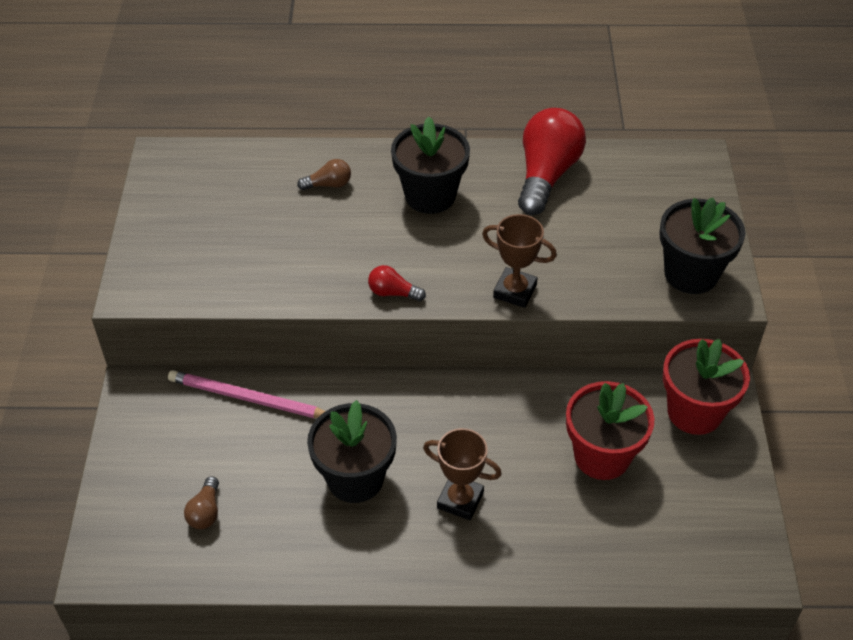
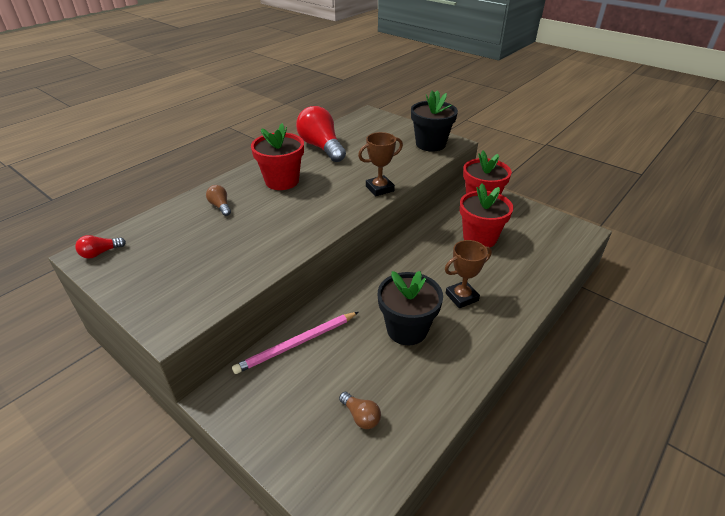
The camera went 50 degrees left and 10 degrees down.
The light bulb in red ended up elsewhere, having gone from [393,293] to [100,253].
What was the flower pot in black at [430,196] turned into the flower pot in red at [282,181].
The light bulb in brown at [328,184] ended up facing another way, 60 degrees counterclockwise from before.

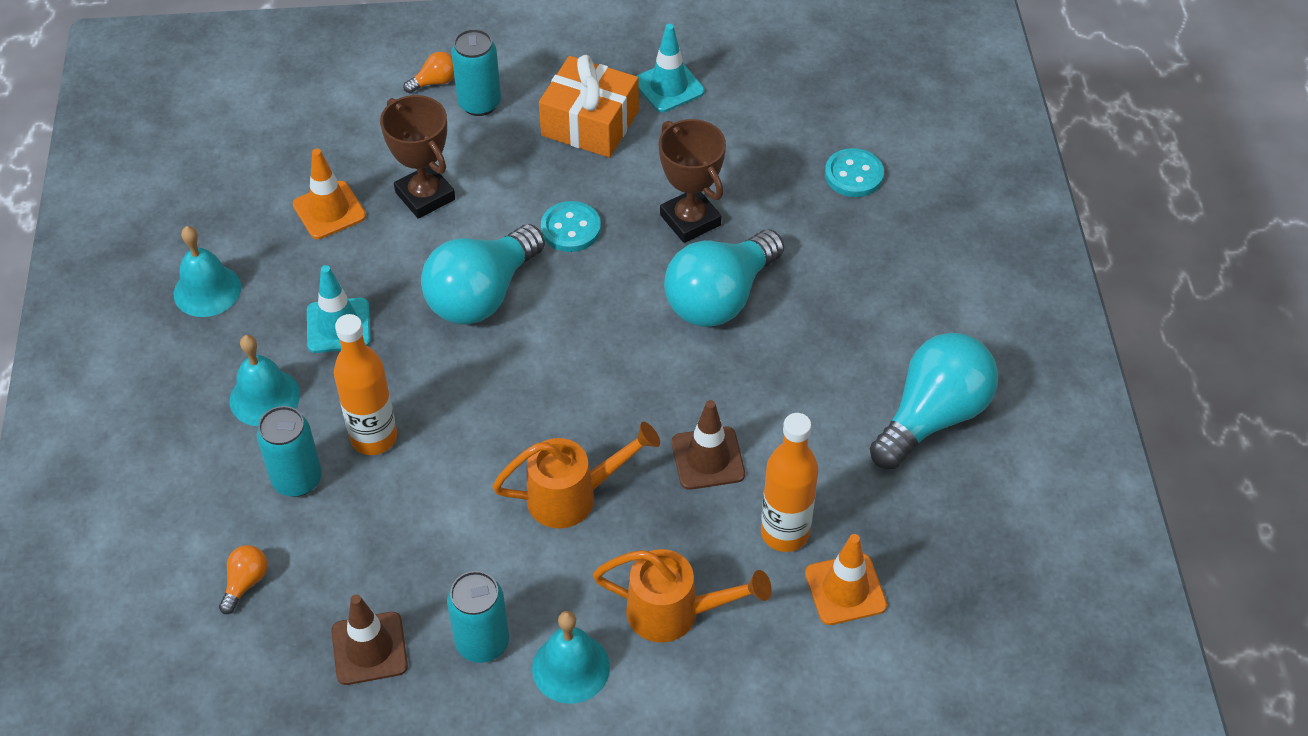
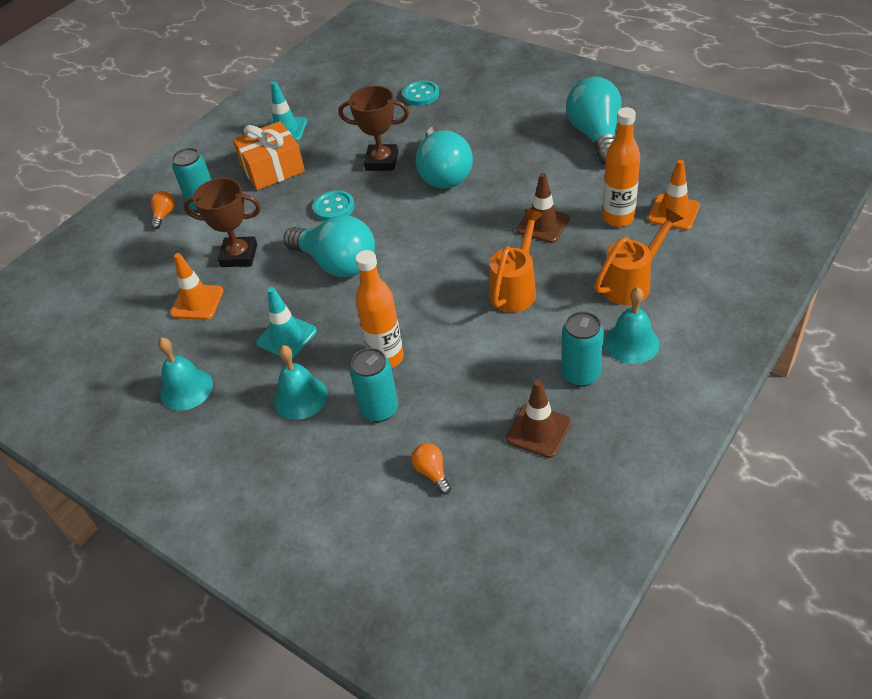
The camera went 45 degrees left and 5 degrees down.
The light bulb in turquoise at [482,295] ended up facing another way, 45 degrees counterclockwise from before.

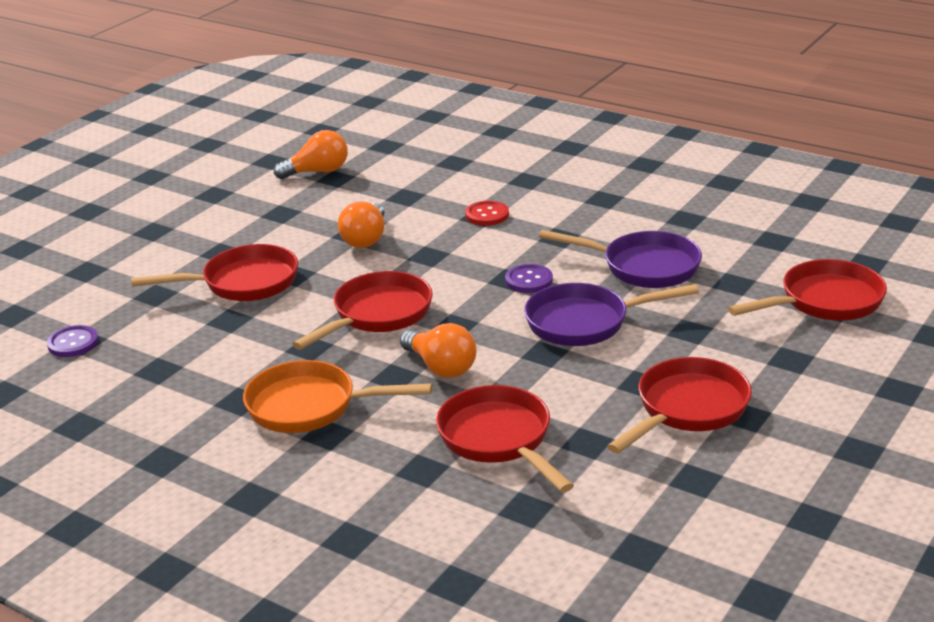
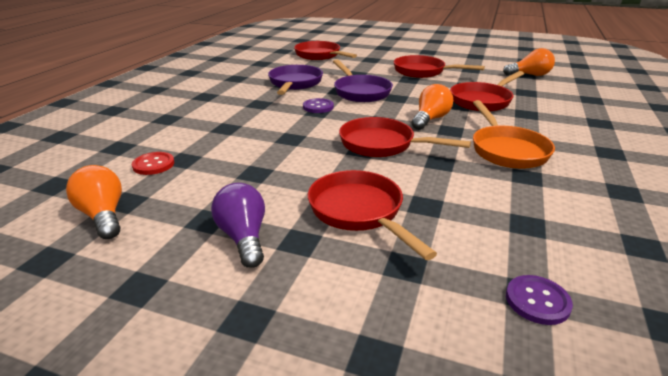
The camera went 105 degrees left and 0 degrees up.
The second view gained the light bulb in purple at [243,237].
The light bulb in orange ended up elsewhere, having gone from [366,239] to [529,75].
The button in red ended up elsewhere, having gone from [487,215] to [153,165].

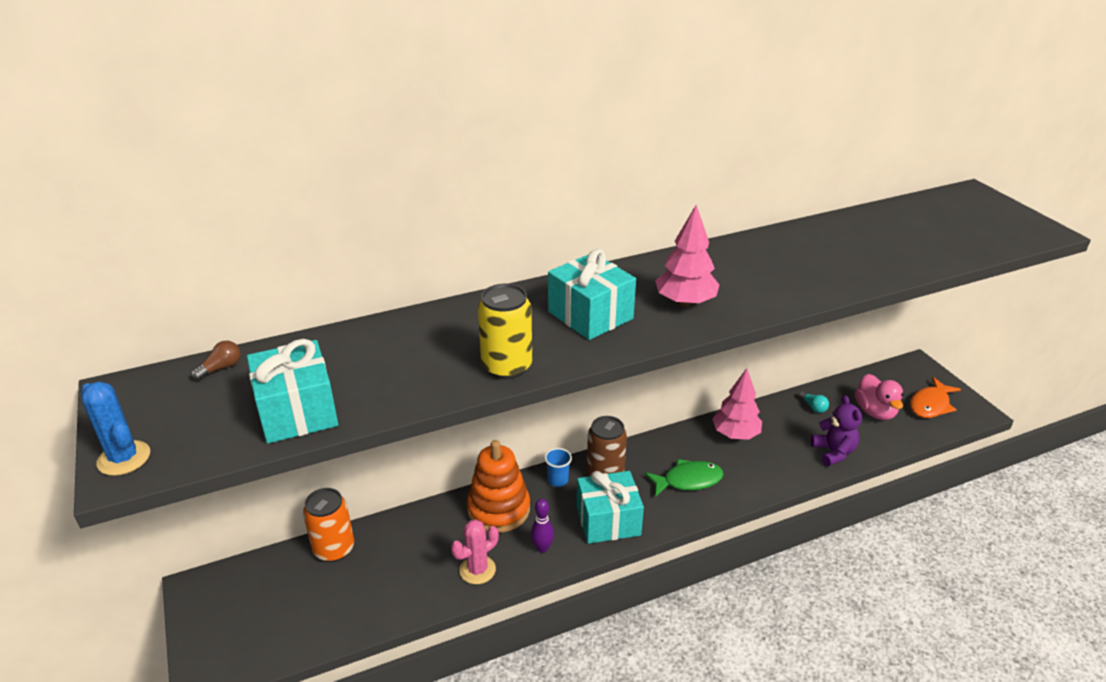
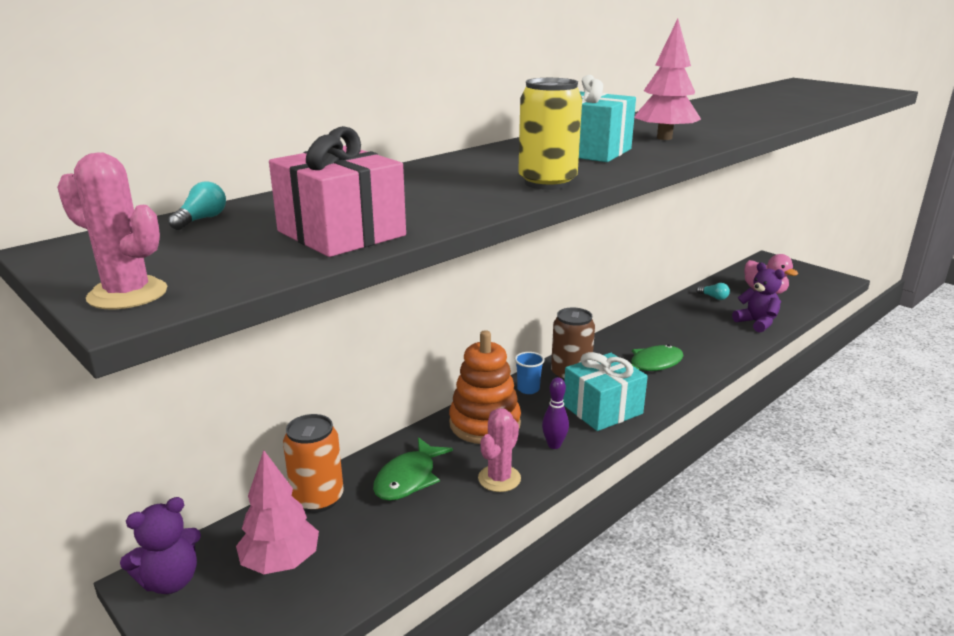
The camera went 20 degrees left and 10 degrees down.
The second view lost the fish in orange at [930,405].
The second view gained the teddy bear in purple at [170,581].
The second view gained the fish in green at [408,478].
The tree in pink ended up elsewhere, having gone from [735,434] to [281,562].
What was the cactus in blue at [124,458] turned into the cactus in pink at [127,294].
What was the light bulb in brown at [221,368] turned into the light bulb in turquoise at [201,219].
What was the gift in turquoise at [297,412] turned into the gift in pink at [341,233].

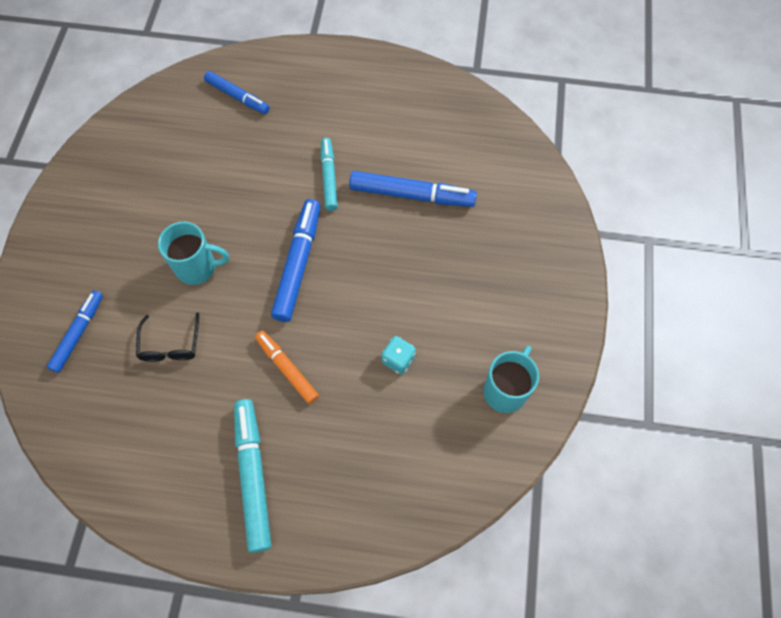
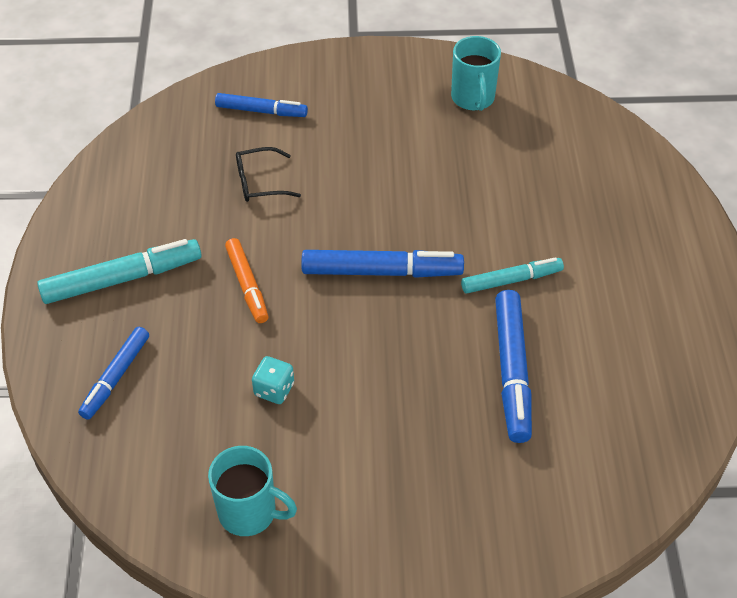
The camera went 80 degrees right and 15 degrees down.
The mug in turquoise ended up elsewhere, having gone from [197,267] to [473,98].
The marker in blue ended up elsewhere, having gone from [237,97] to [115,377].
The marker in orange at [287,368] ended up facing another way, 120 degrees clockwise from before.

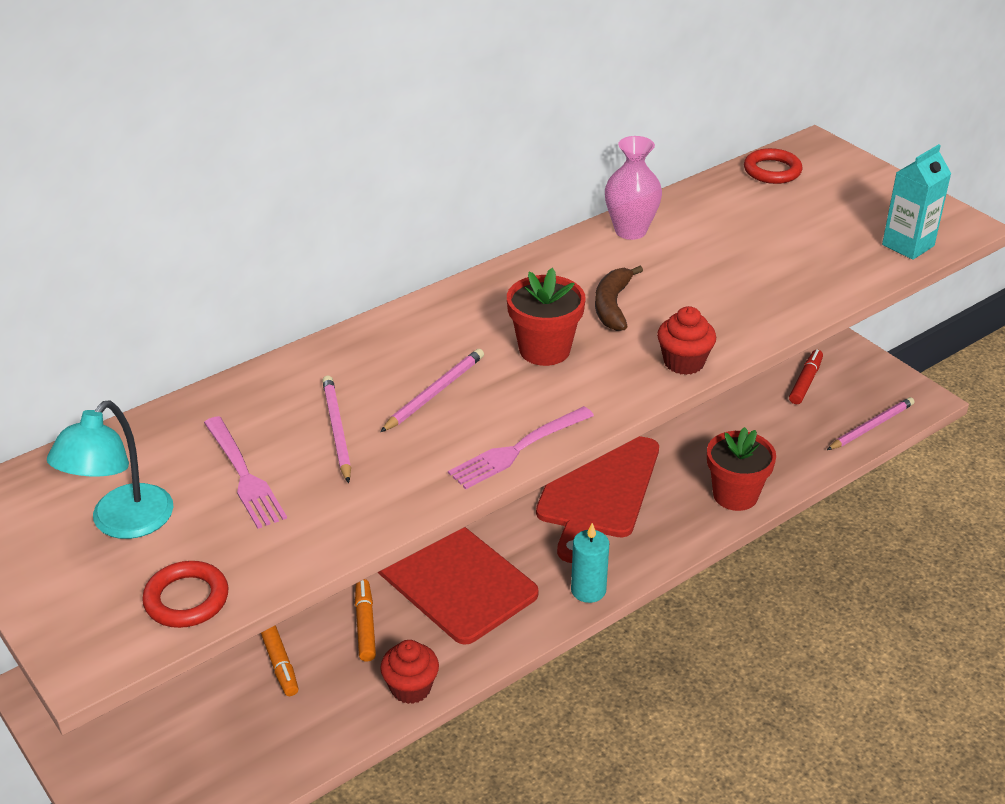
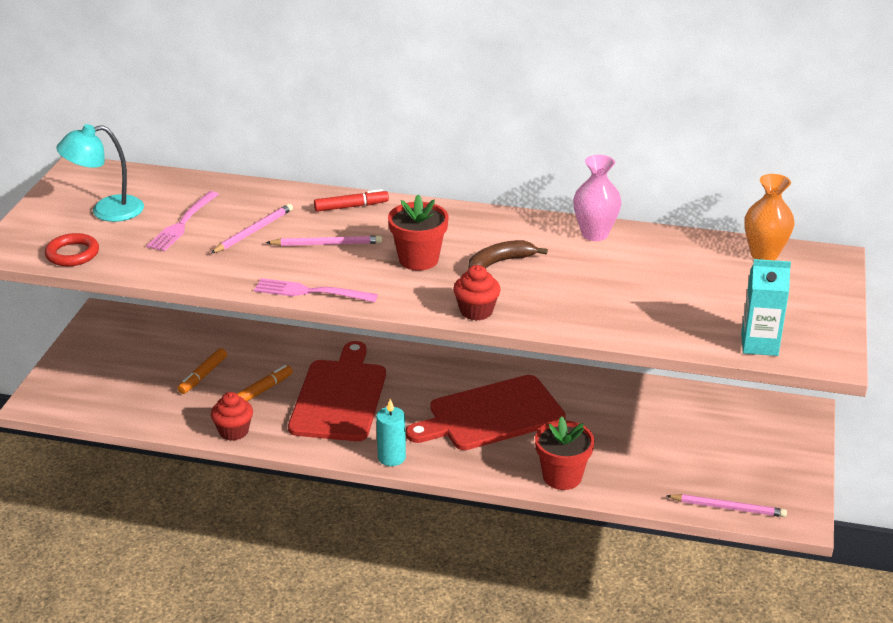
The camera went 50 degrees right and 5 degrees down.
The marker in red ended up elsewhere, having gone from [805,382] to [351,206].
Where the ring in red stood at [772,171], the vase in orange came to stand at [764,254].

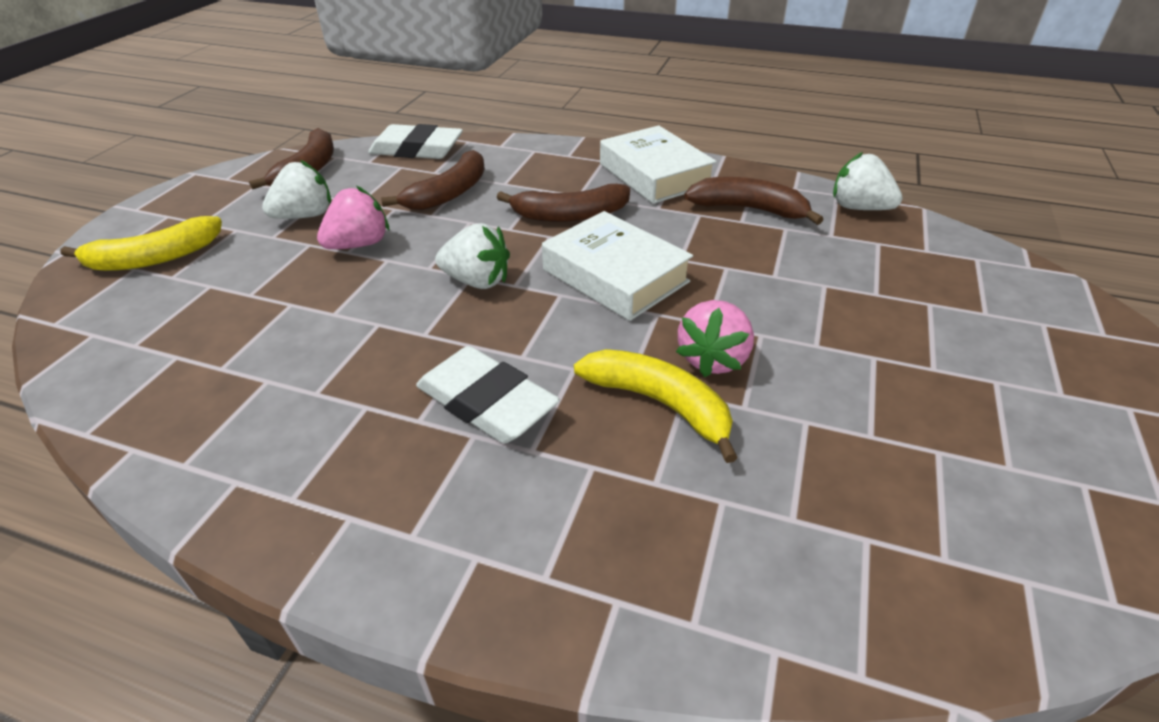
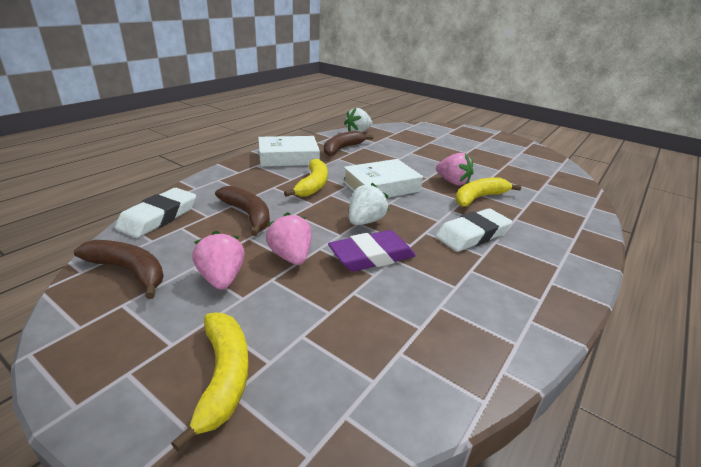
The camera went 75 degrees left and 10 degrees down.
The second view gained the eraser in purple at [371,256].
What was the strawberry in white at [305,216] turned into the strawberry in pink at [221,278].
What was the banana in brown at [570,215] turned into the banana in yellow at [313,185].

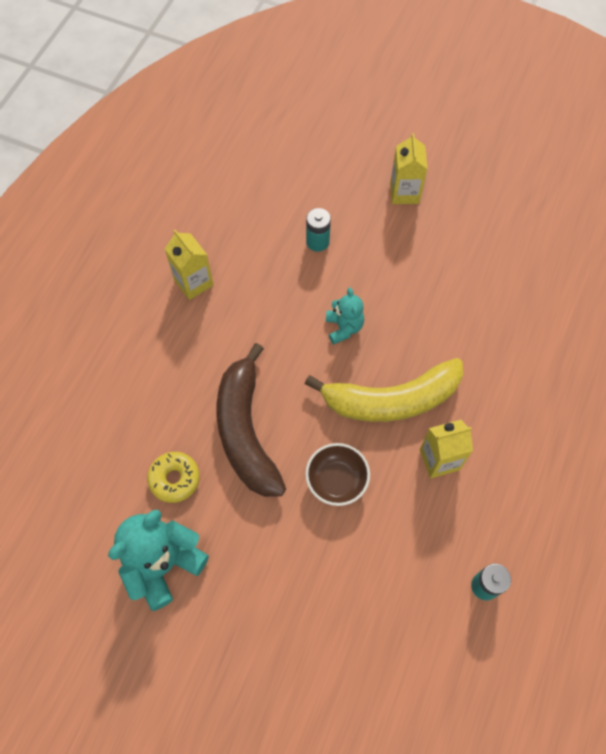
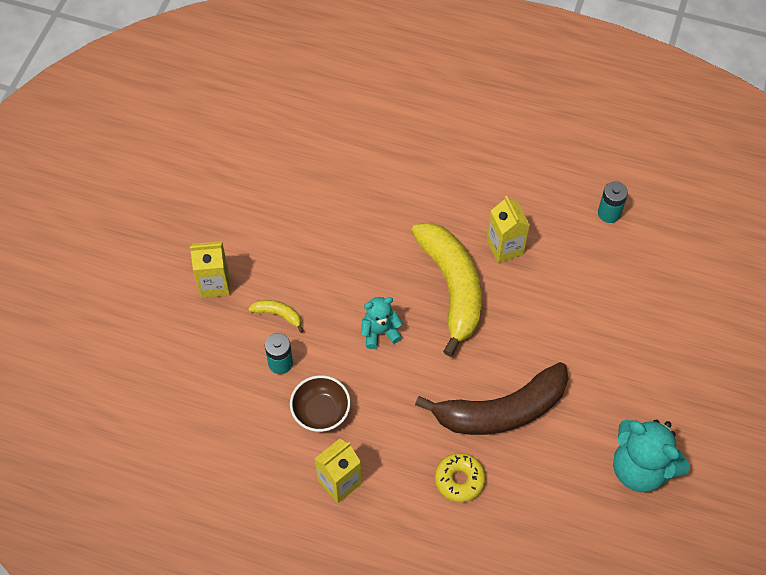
The camera went 95 degrees left and 5 degrees down.
The second view gained the banana in yellow at [278,314].
The donut in yellow ended up elsewhere, having gone from [174,479] to [459,480].
The bowl in brown ended up elsewhere, having gone from [336,480] to [321,412].

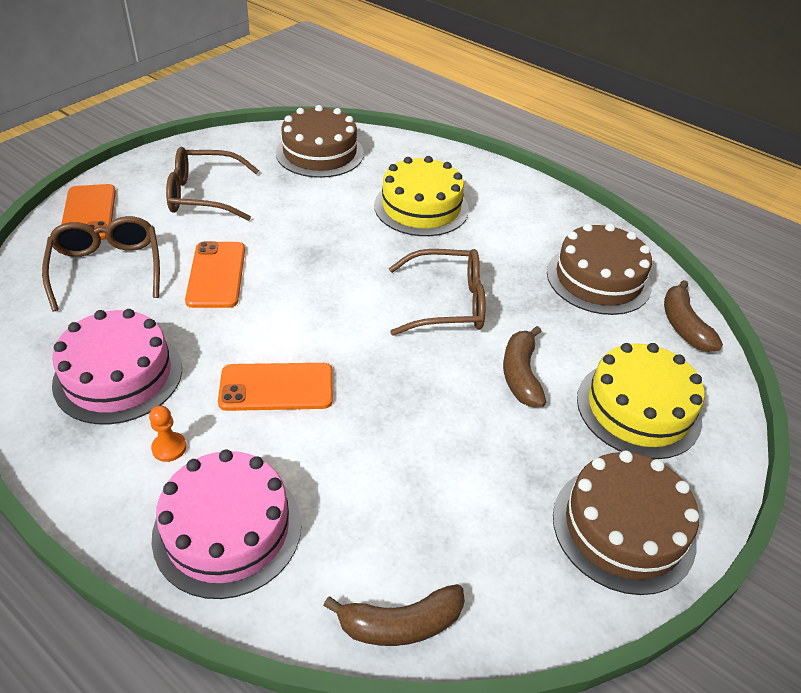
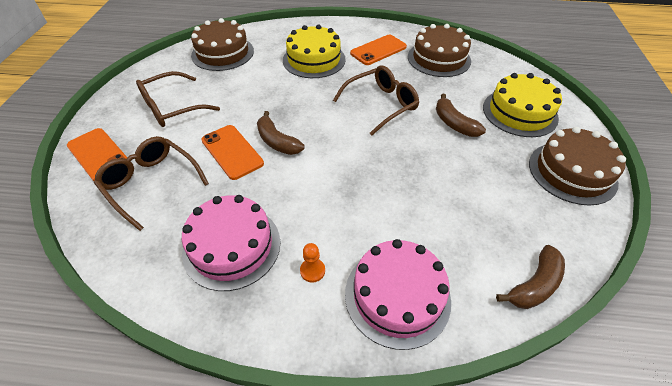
The camera went 30 degrees left and 5 degrees up.
The phone in orange ended up elsewhere, having gone from [276,387] to [378,50].
The banana in brown ended up elsewhere, having gone from [683,325] to [277,141].

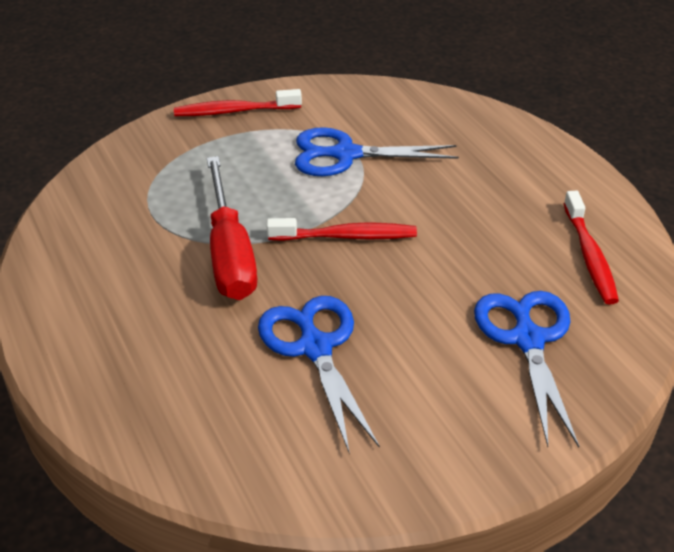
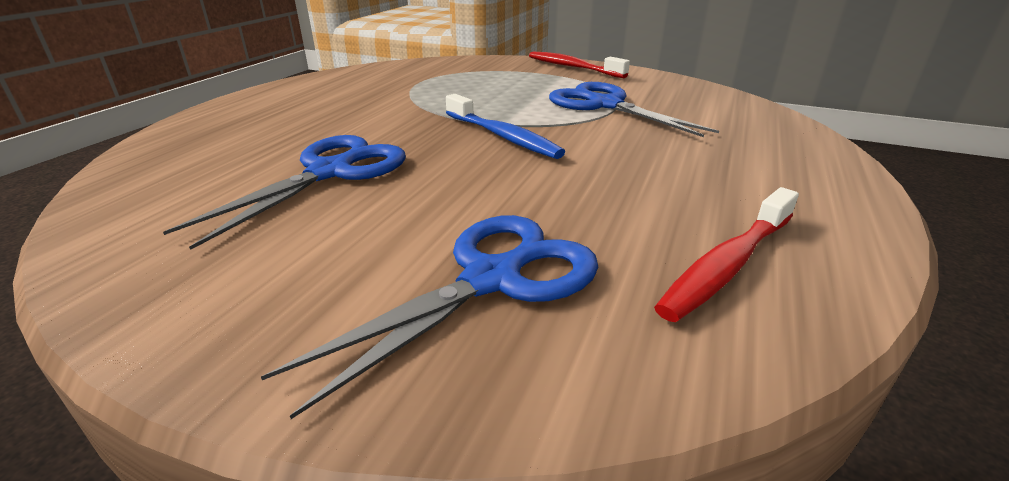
The camera went 50 degrees right and 10 degrees down.
The second view lost the screwdriver in red at [229,253].
What was the toothbrush in red at [346,236] turned into the toothbrush in blue at [503,136].

